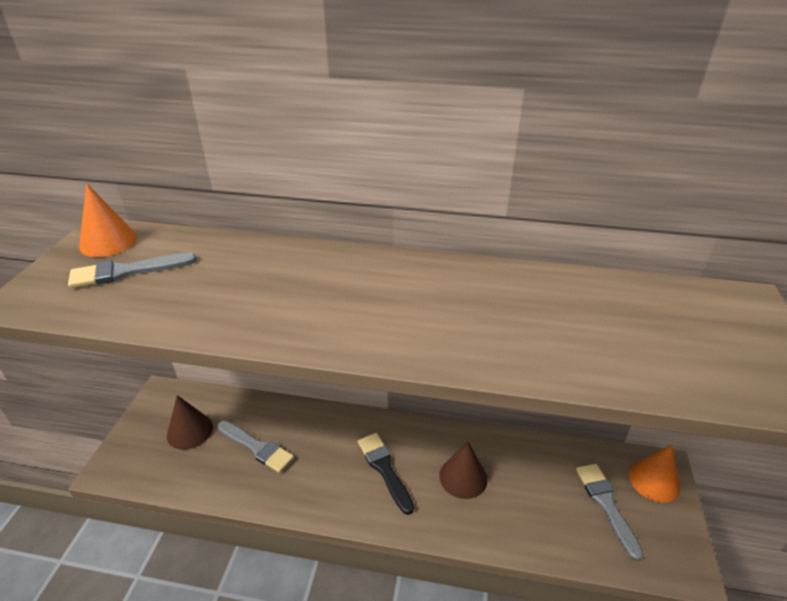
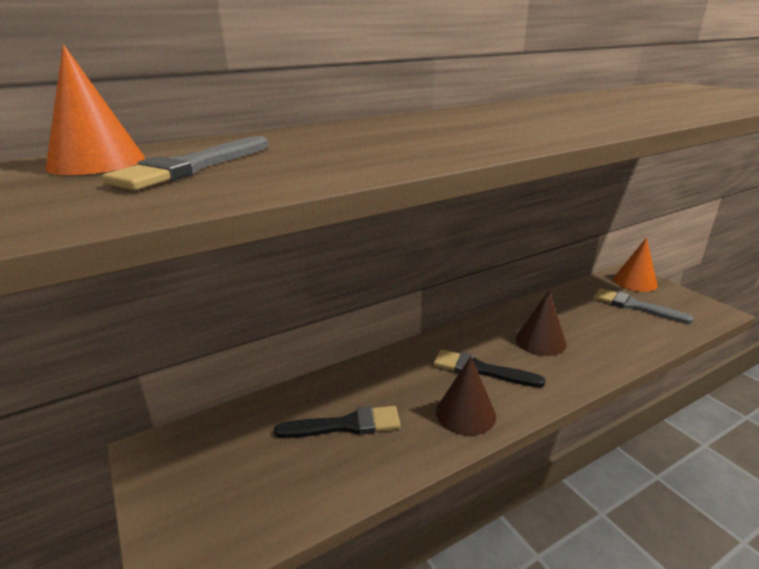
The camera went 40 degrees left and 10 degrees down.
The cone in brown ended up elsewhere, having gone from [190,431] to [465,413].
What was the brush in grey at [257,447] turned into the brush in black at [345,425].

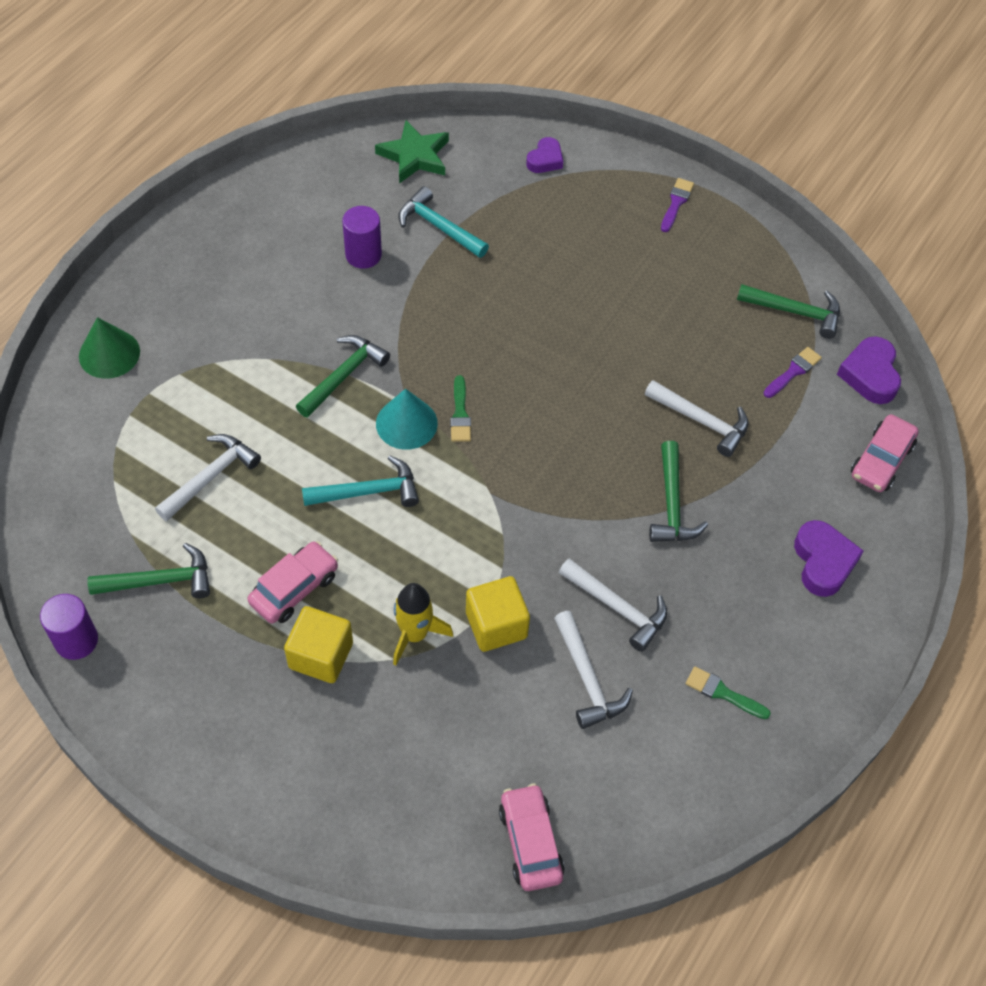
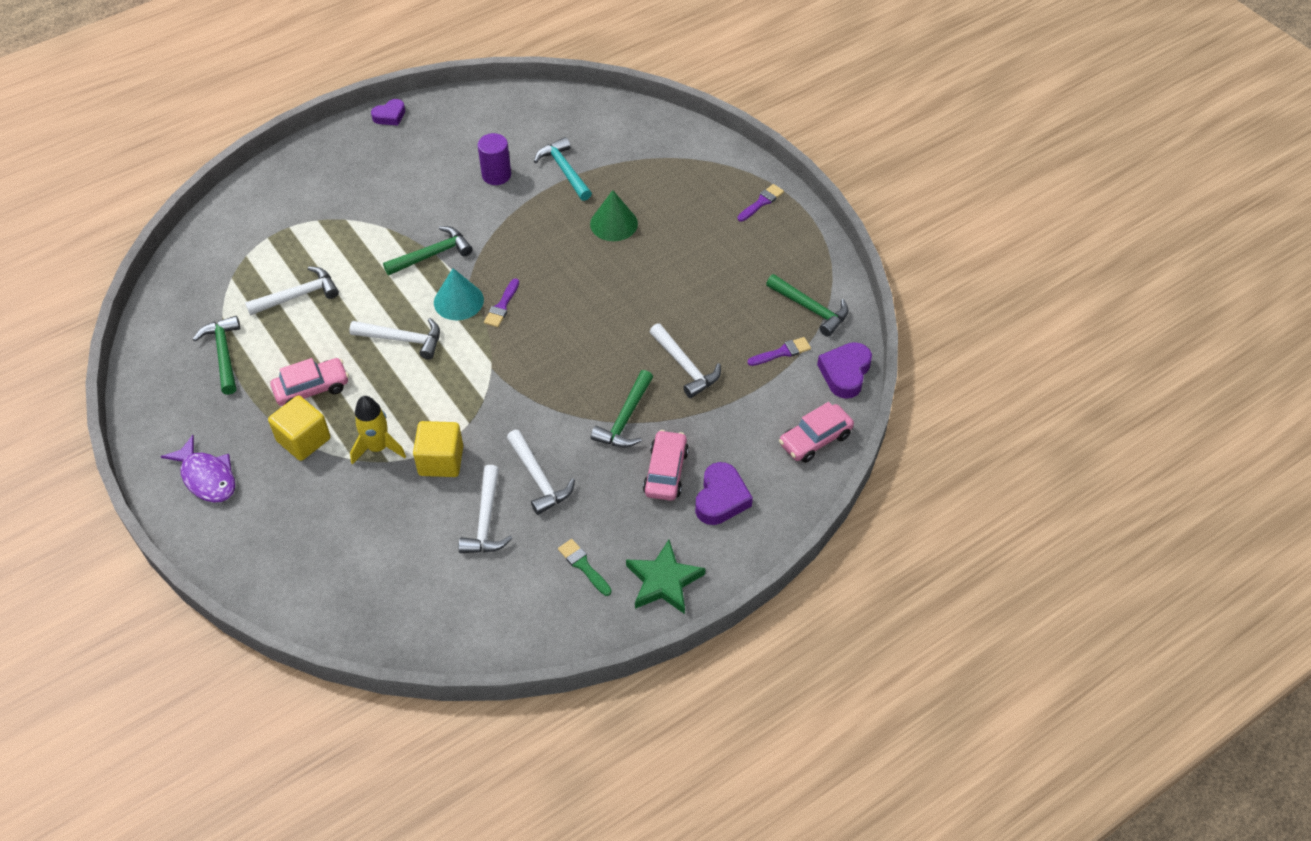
The camera went 25 degrees right and 5 degrees down.
The second view lost the cylinder in purple at [76,640].
The second view gained the fish in purple at [207,477].
The cone in green ended up elsewhere, having gone from [109,353] to [614,223].
The star in green ended up elsewhere, having gone from [414,156] to [663,581].
The car in pink ended up elsewhere, having gone from [530,842] to [665,472].
The heart in purple ended up elsewhere, having gone from [545,160] to [390,116].
What was the hammer in turquoise at [368,491] turned into the hammer in white at [403,339].
What was the brush in green at [460,414] turned into the brush in purple at [502,306].
The hammer in green at [160,580] ended up facing another way, 120 degrees counterclockwise from before.

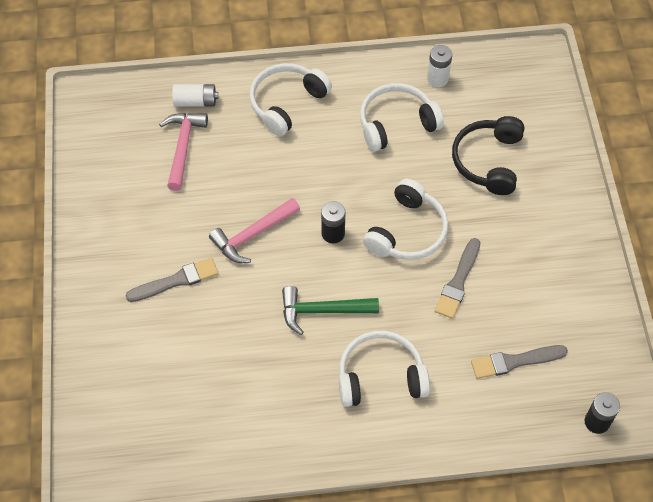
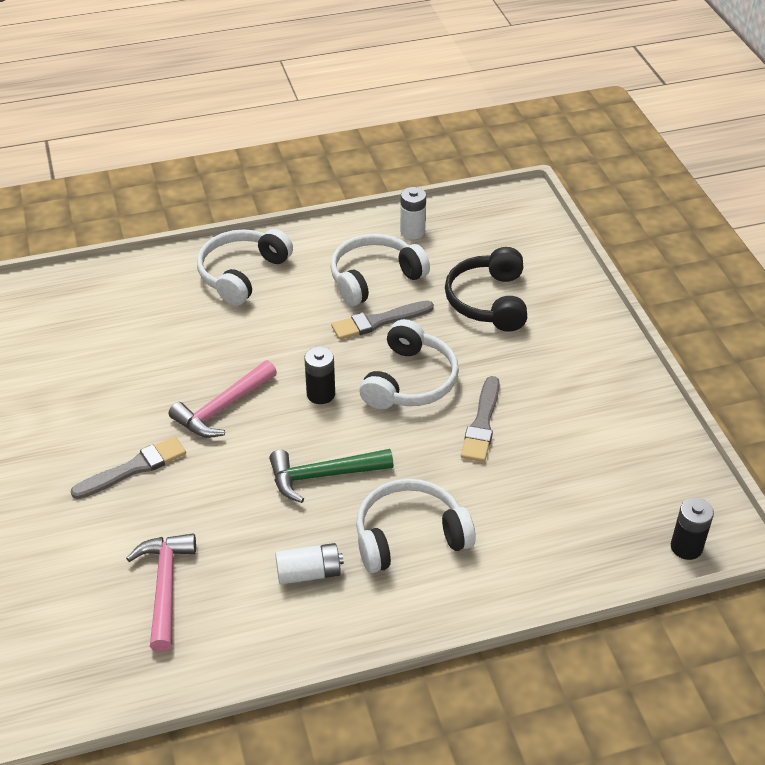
The camera went 10 degrees left and 15 degrees down.
The hammer in pink ended up elsewhere, having gone from [183,147] to [165,587].
The battery in white ended up elsewhere, having gone from [195,102] to [309,573].
The brush in grey ended up elsewhere, having gone from [514,361] to [378,321].

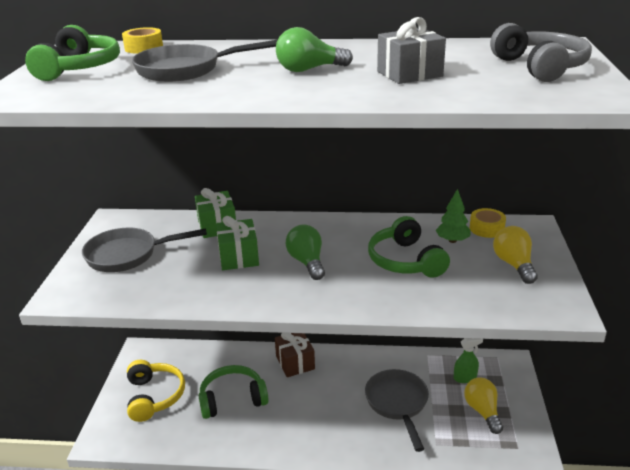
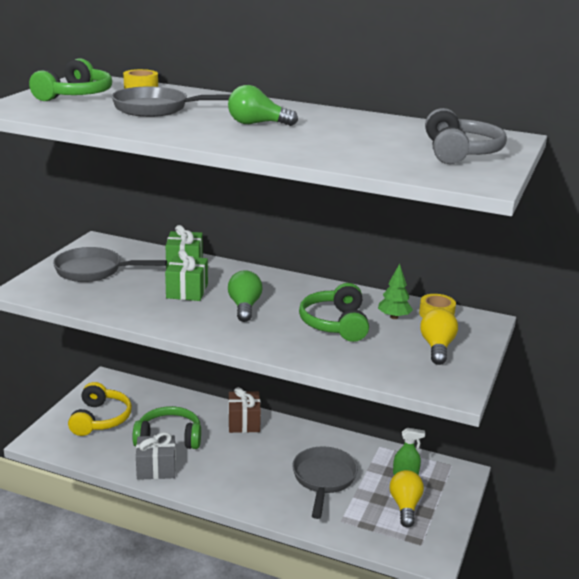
The camera went 15 degrees right and 5 degrees down.
The gift in grey ended up elsewhere, having gone from [409,74] to [156,468].

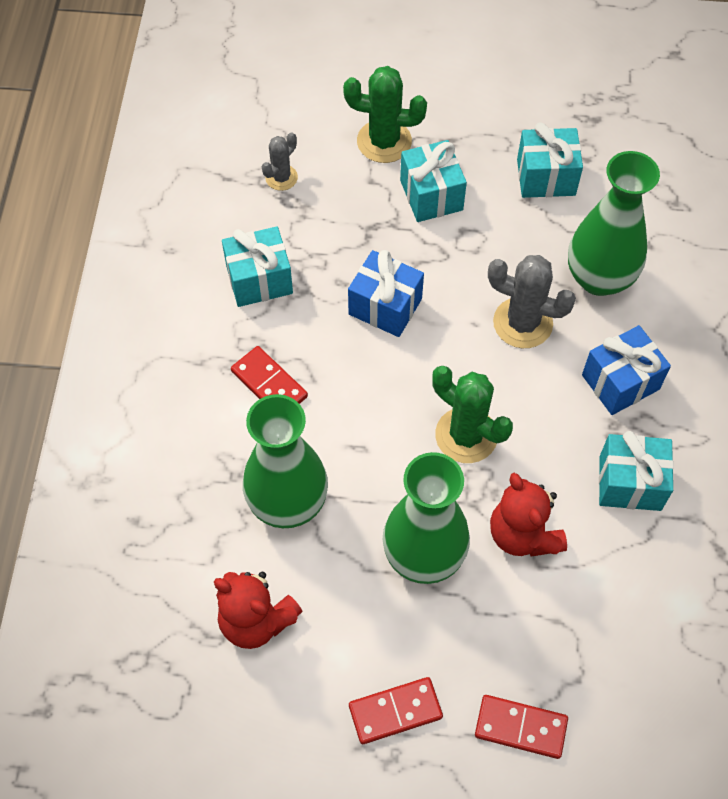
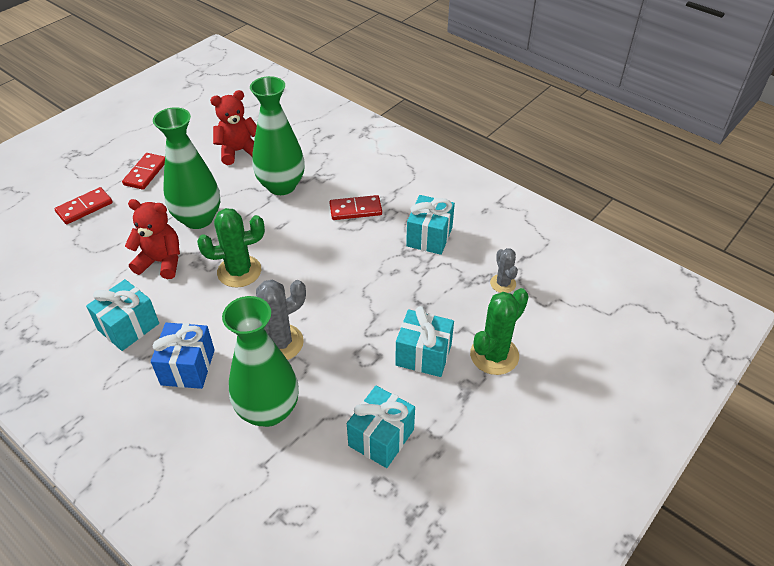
The camera went 125 degrees right and 15 degrees down.
The second view lost the gift in blue at [385,306].

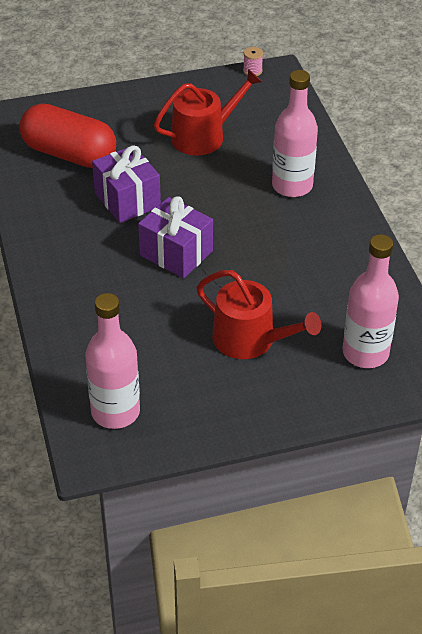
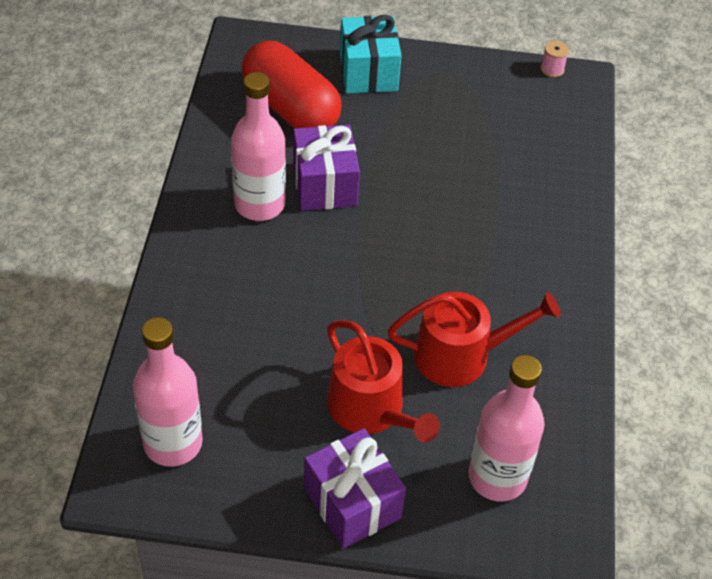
The camera went 20 degrees right and 5 degrees up.
The second view gained the gift in turquoise at [368,72].
The gift in purple ended up elsewhere, having gone from [176,253] to [352,503].
The watering can in red ended up elsewhere, having gone from [203,136] to [461,355].
The bottle in pink ended up elsewhere, having gone from [292,186] to [259,204].

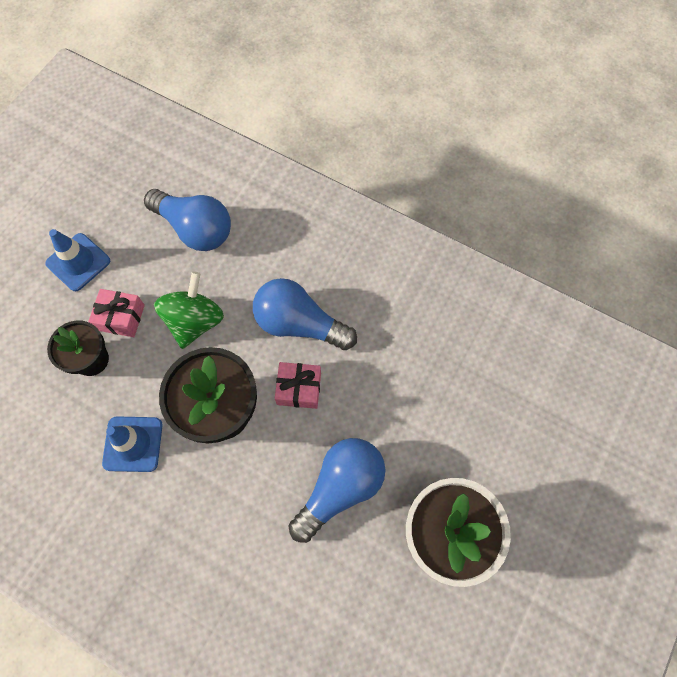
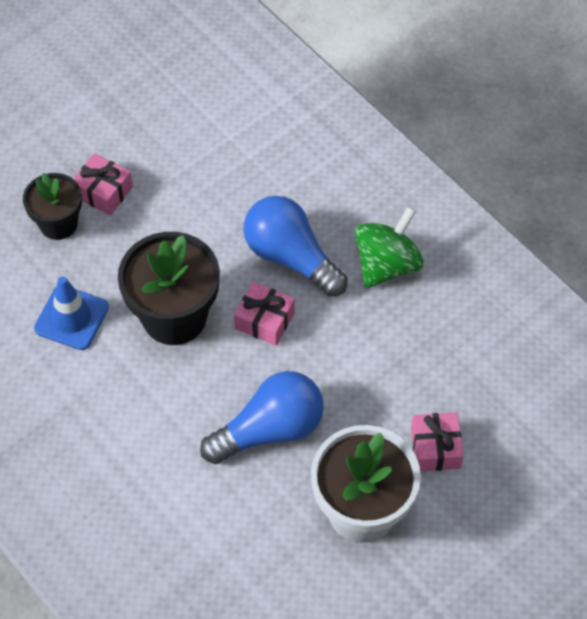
The camera went 20 degrees right and 10 degrees down.
The second view lost the traffic cone in blue at [78,262].
The second view lost the light bulb in blue at [195,229].
The second view gained the gift in pink at [435,448].
The spinning top in green ended up elsewhere, having gone from [195,321] to [387,265].

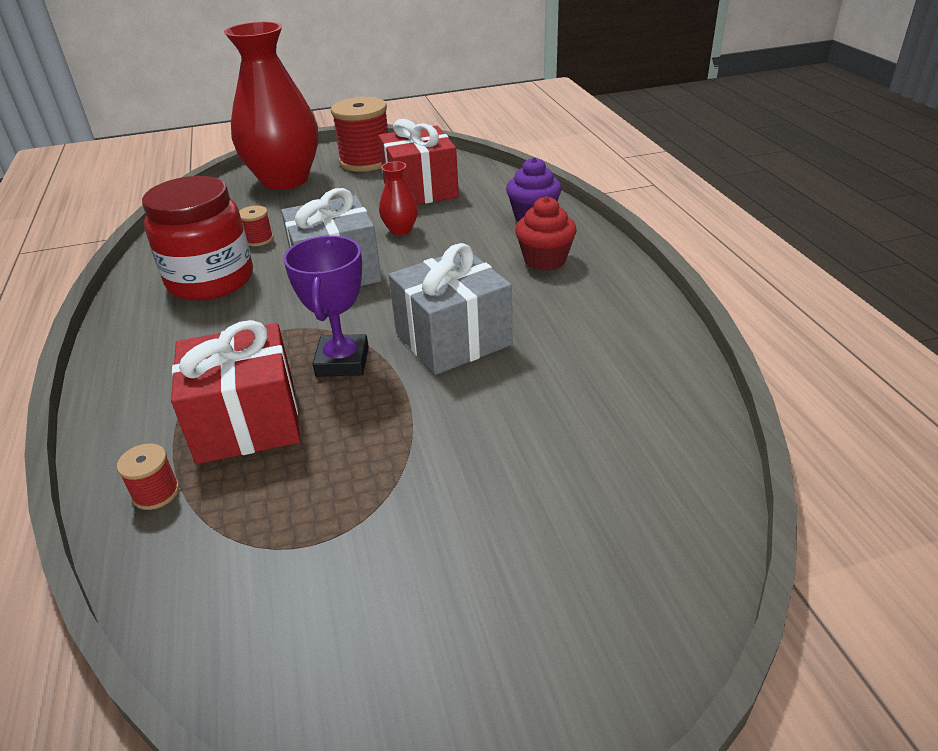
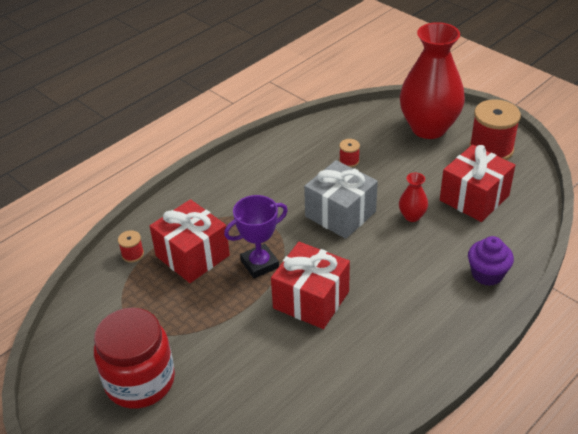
The camera went 60 degrees right and 5 degrees up.
The second view lost the cupcake in red at [545,260].
The jar in red ended up elsewhere, having gone from [211,280] to [140,381].
What was the gift in grey at [453,339] turned into the gift in red at [311,300].

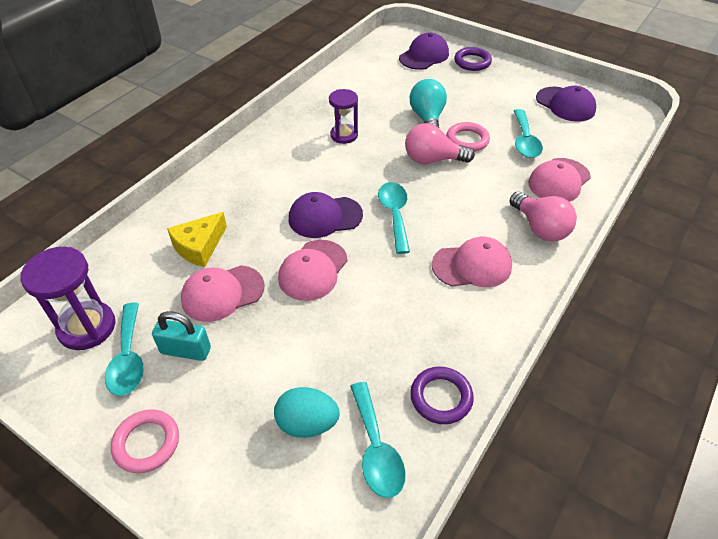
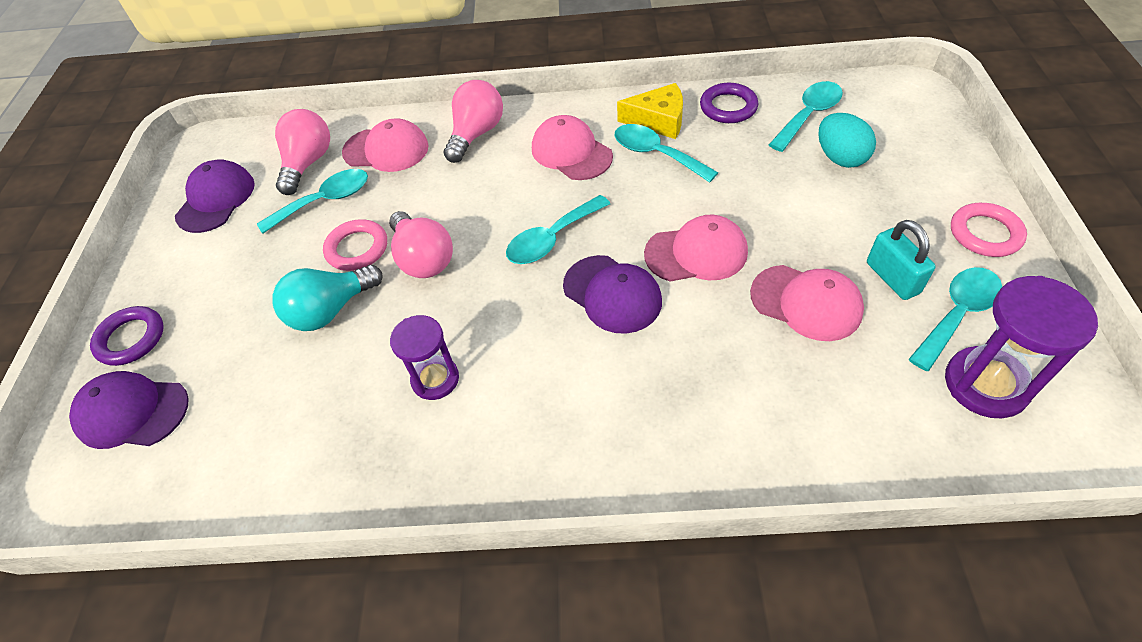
The camera went 120 degrees left and 5 degrees up.
The second view gained the light bulb in pink at [308,163].
The second view gained the spoon in turquoise at [656,154].
The cheese in yellow ended up elsewhere, having gone from [199,246] to [658,120].

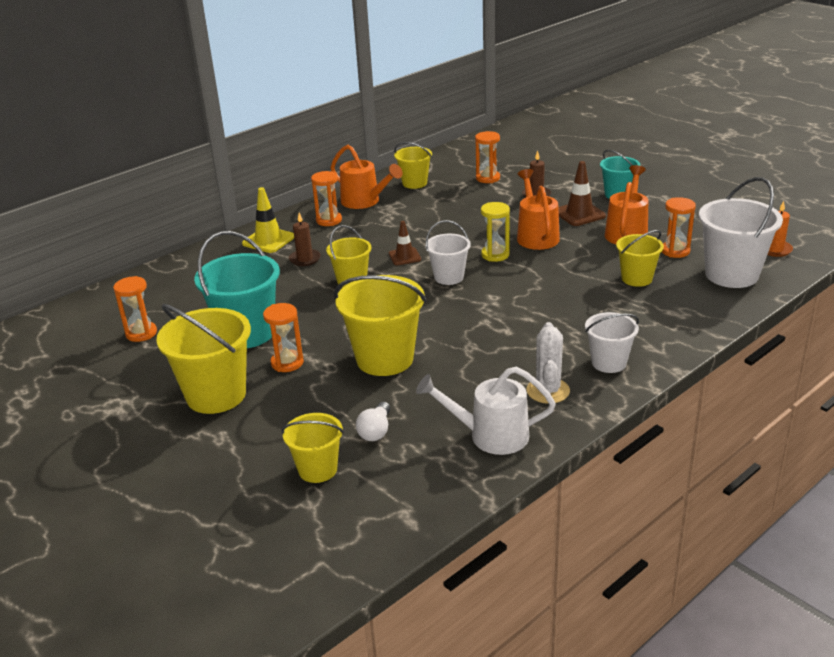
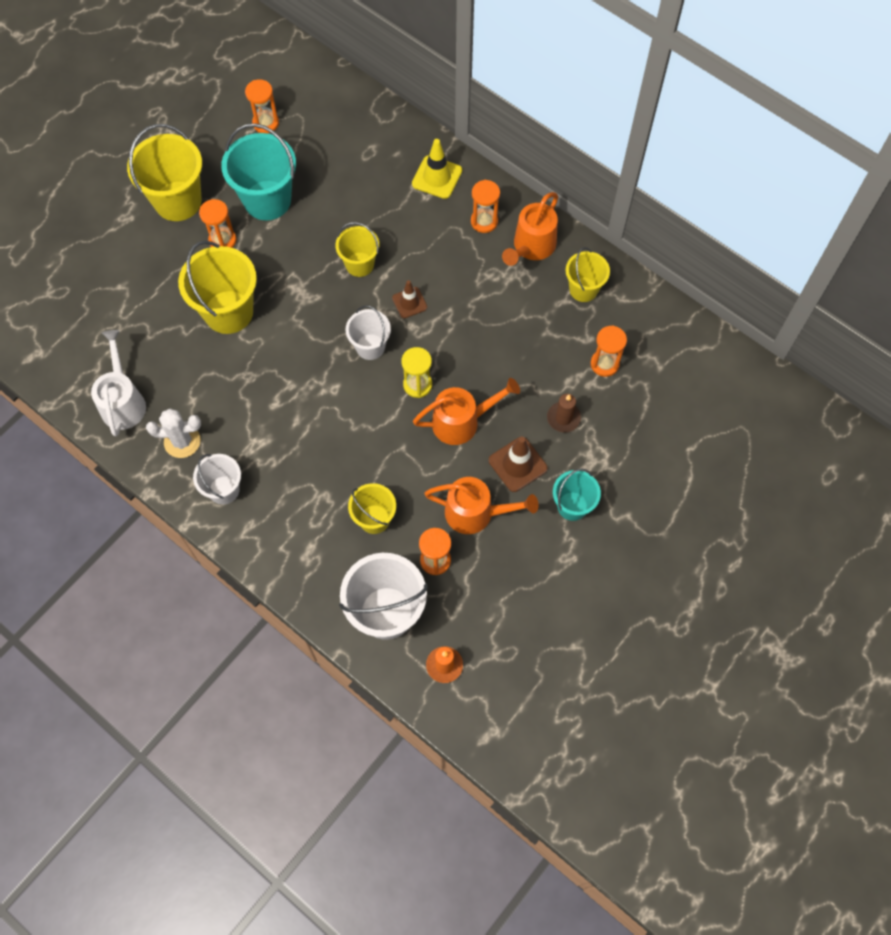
The camera went 80 degrees right and 35 degrees up.
The second view lost the bucket in yellow at [317,469].
The second view lost the candle in brown at [305,259].
The second view lost the light bulb in white at [376,431].

